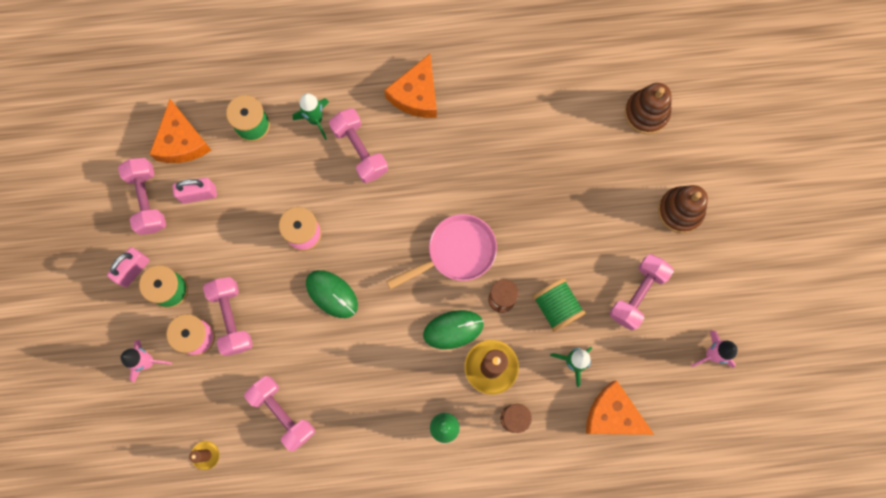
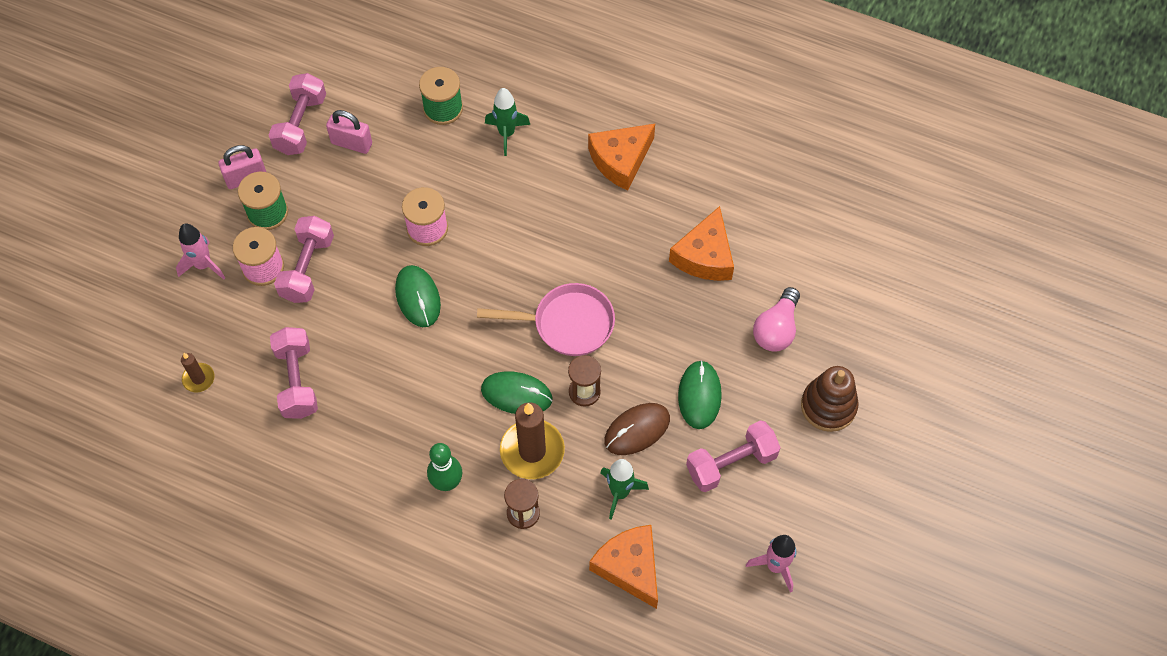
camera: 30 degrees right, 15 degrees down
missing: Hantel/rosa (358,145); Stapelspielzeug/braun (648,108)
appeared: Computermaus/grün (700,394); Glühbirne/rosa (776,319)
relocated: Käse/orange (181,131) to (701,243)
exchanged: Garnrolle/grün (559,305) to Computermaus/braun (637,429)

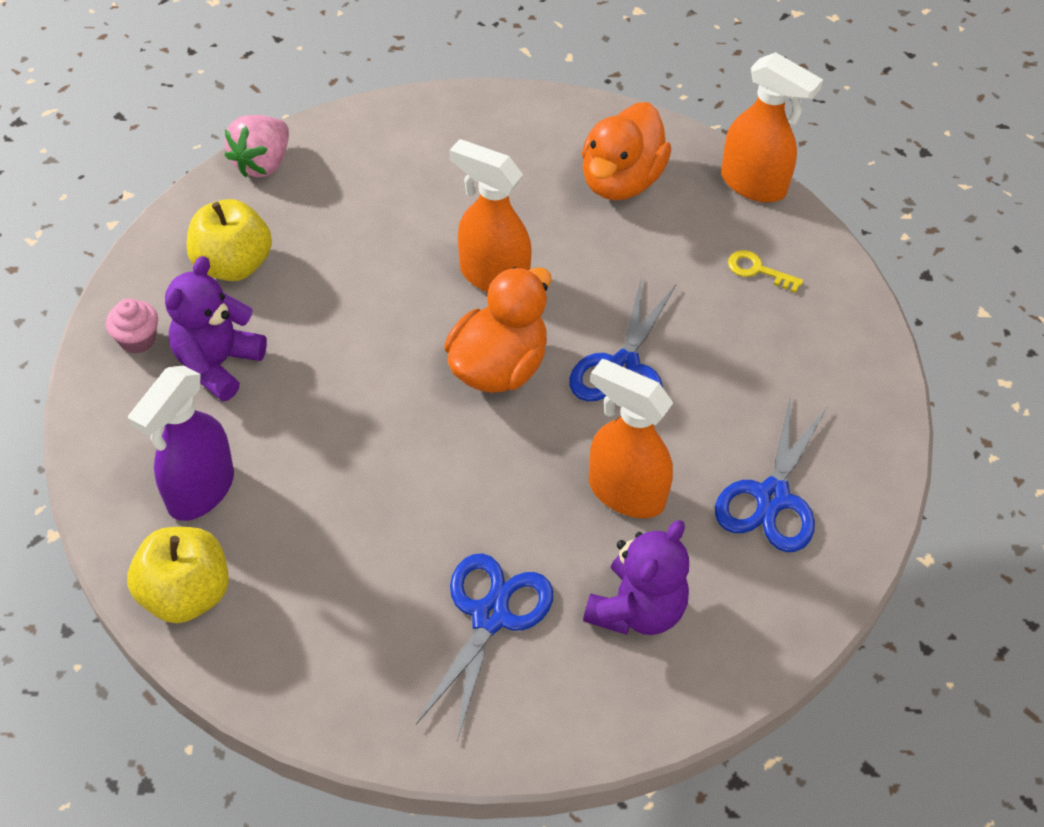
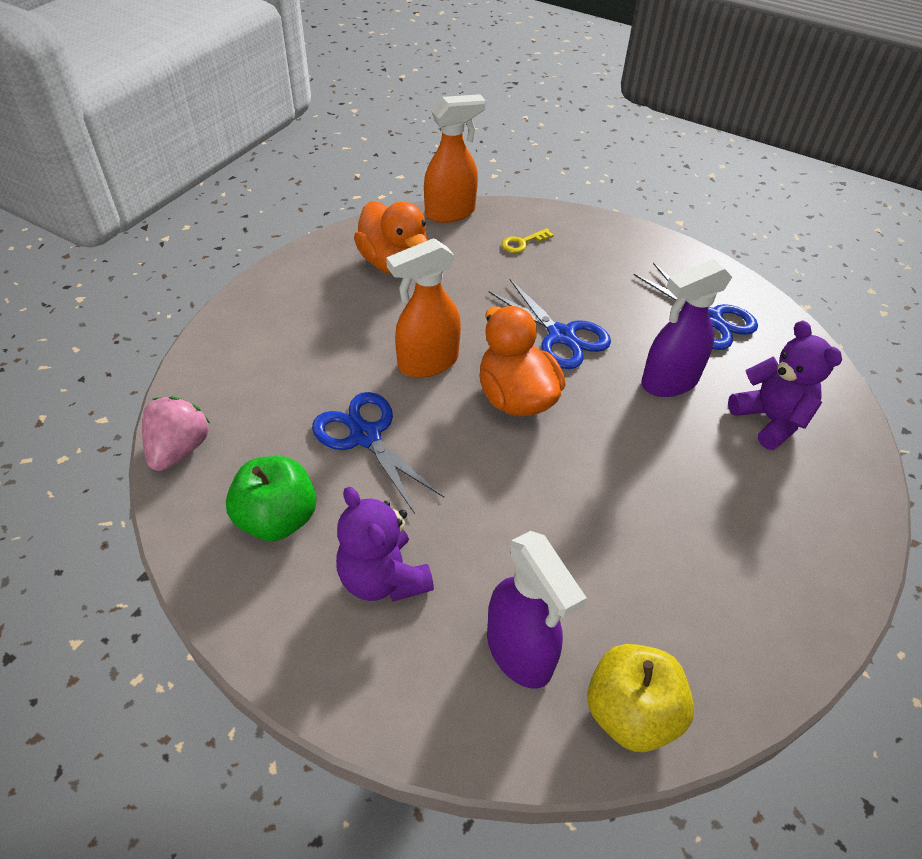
camera: 60 degrees left, 5 degrees down
missing: Muffin/rosa (132,326)
relocated: Schere/blau (484,647) to (378,453)
colour: Apfel/gelb (229,240) to Apfel/grün (271,498); Sprühflasche/orange (631,438) to Sprühflasche/lila (686,328)
spun: Erdbeere/rosa (257,146) = (176,433) 135 degrees counterclockwise

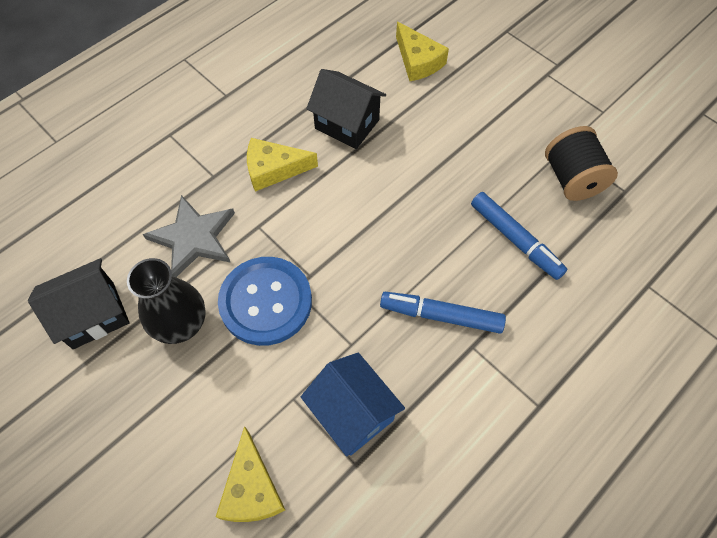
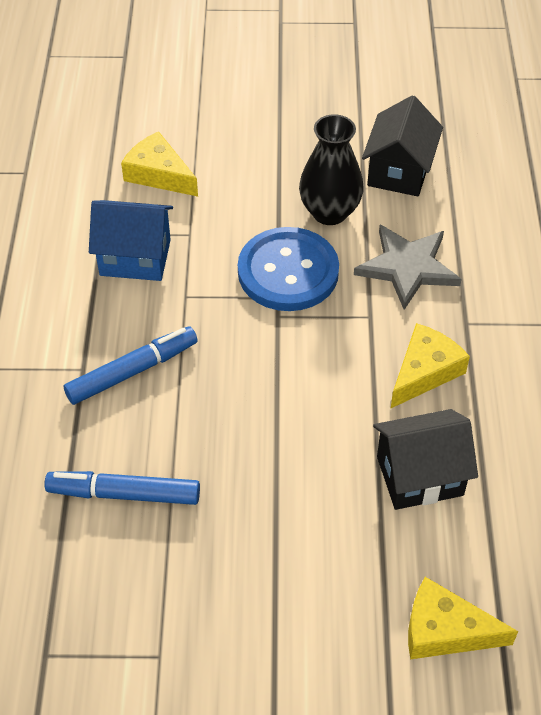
camera: 135 degrees right, 10 degrees down
missing: Garnrolle/schwarz (581,163)

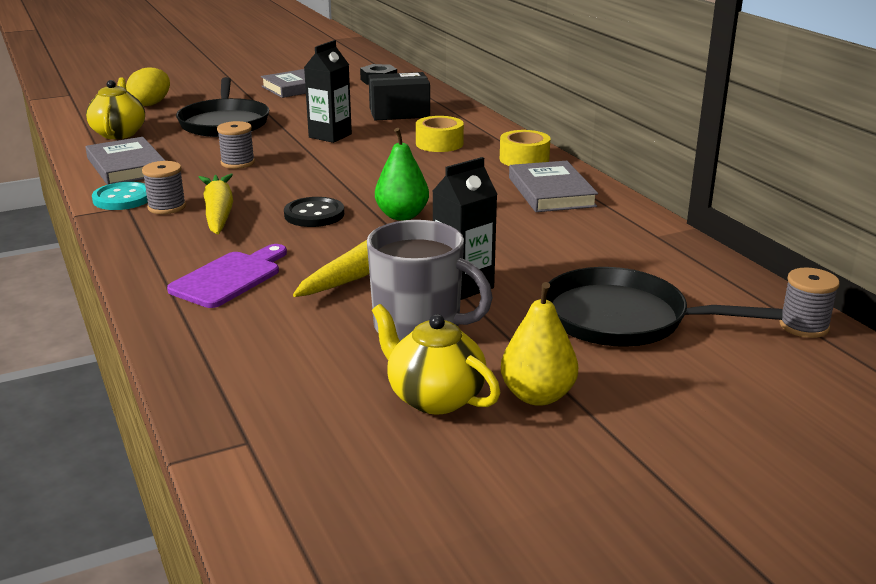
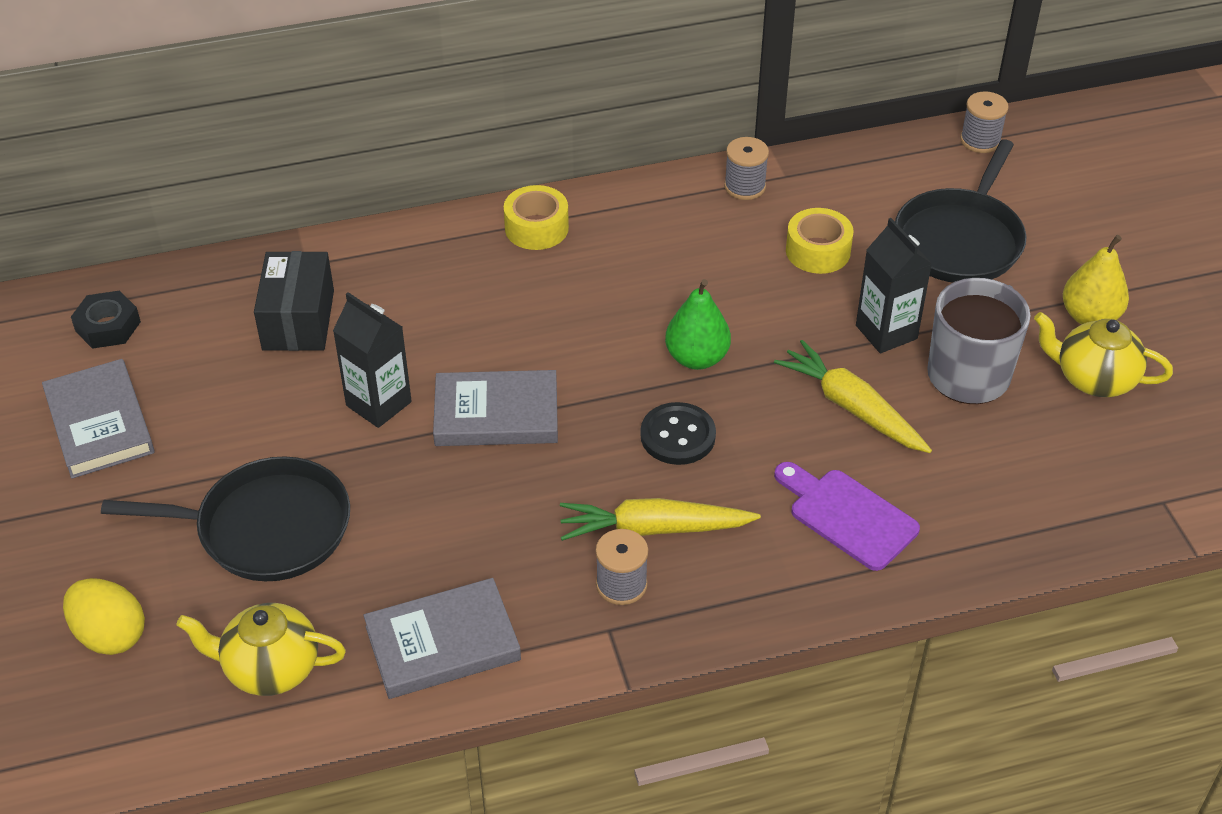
camera: 80 degrees left, 20 degrees up
missing: Knopf/türkis (120,196)
relocated: Garnrolle/grau (236,145) to (746,168); Klebeband/gelb (440,134) to (820,241); Buch/grau (553,186) to (495,408)
spun: Teekanne/gelb (436,359) = (1103,354) 60 degrees clockwise

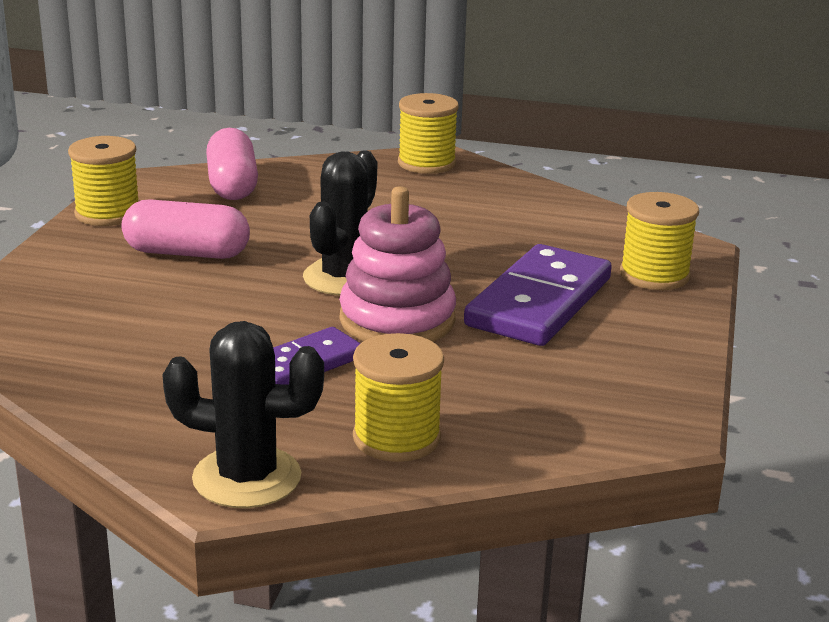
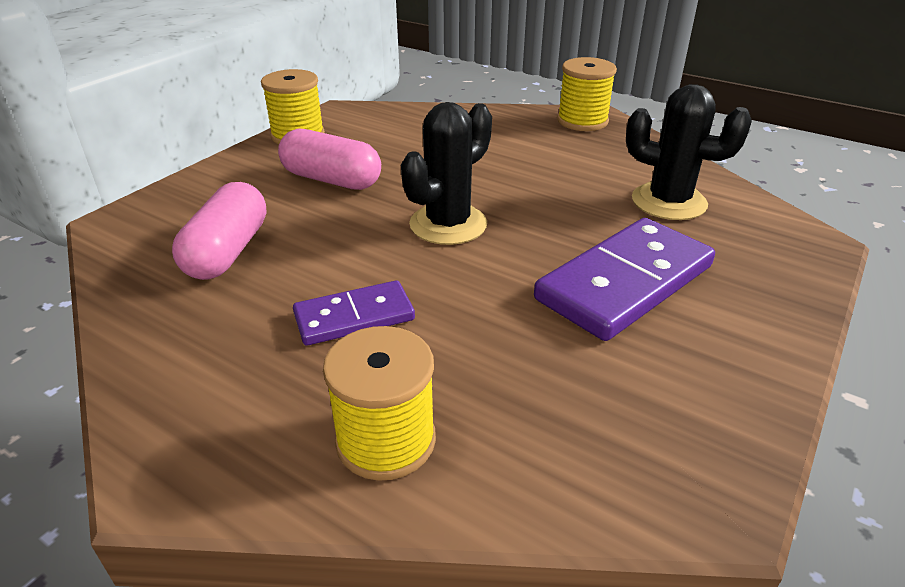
camera: 20 degrees right, 10 degrees up
missing: Stapelspielzeug/rosa (397,264); Garnrolle/gelb (659,241)
relocated: Kaktus/schwarz (243,414) to (689,152); Kapsel/rosa (232,164) to (219,231)

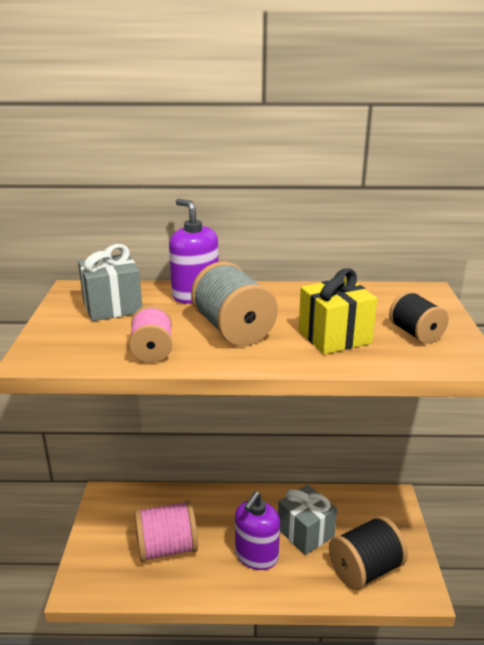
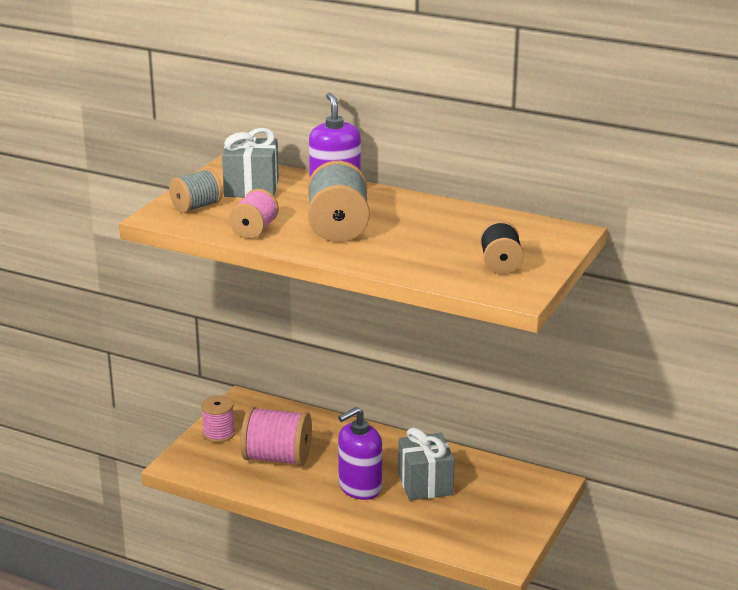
camera: 25 degrees right, 0 degrees up
missing: Geschenk/gelb (338,311); Garnrolle/schwarz (368,553)
appeared: Garnrolle/grau (195,190); Garnrolle/rosa (218,419)

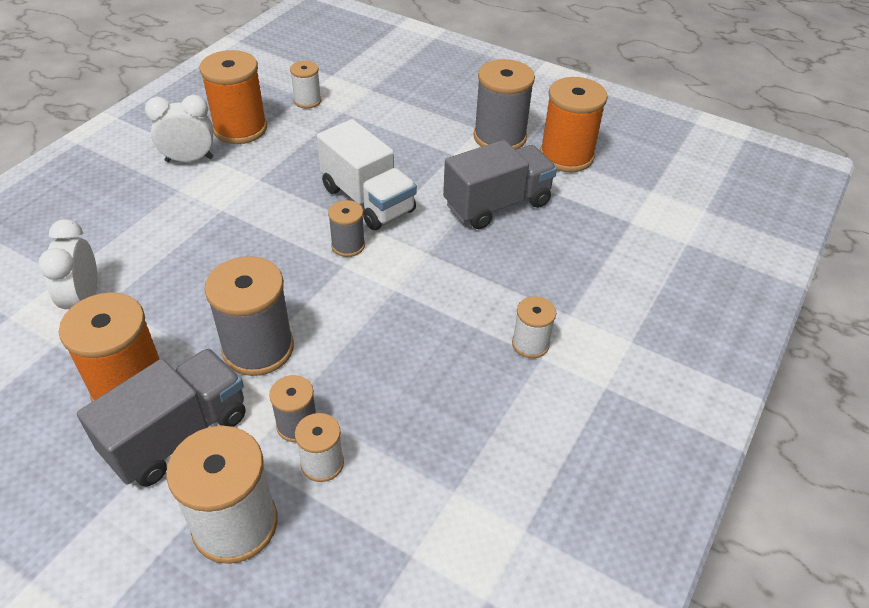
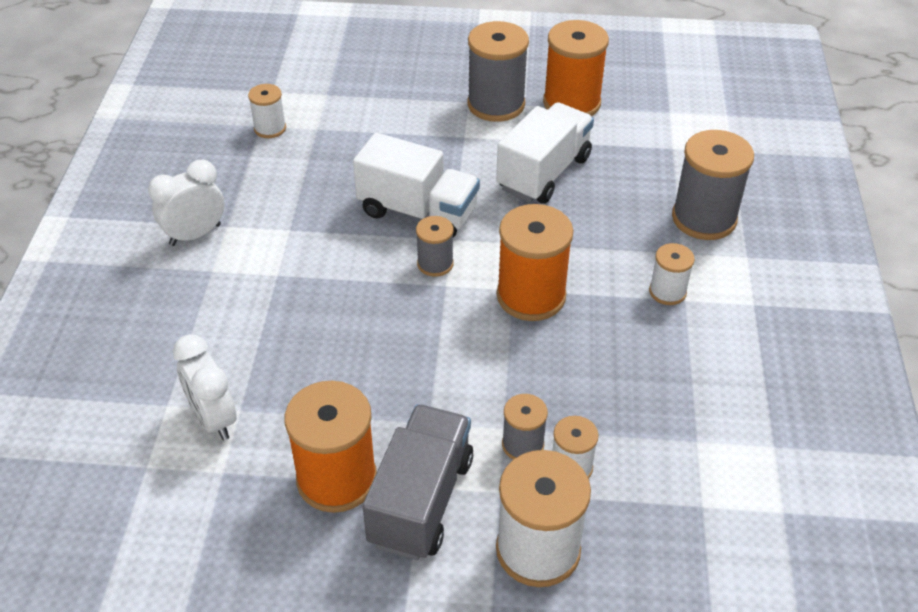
camera: 25 degrees left, 0 degrees up
relocated: Garnrolle/orange (233,97) to (535,262); Garnrolle/grau (249,316) to (713,185)
colour: Lastwagen/grau (500,184) to Lastwagen/weiß (545,153)

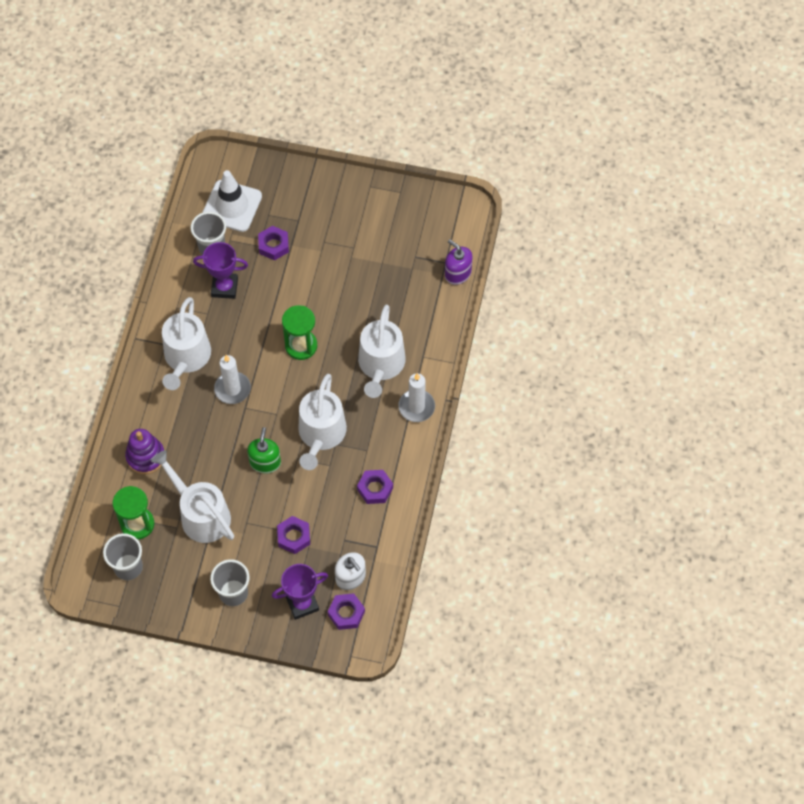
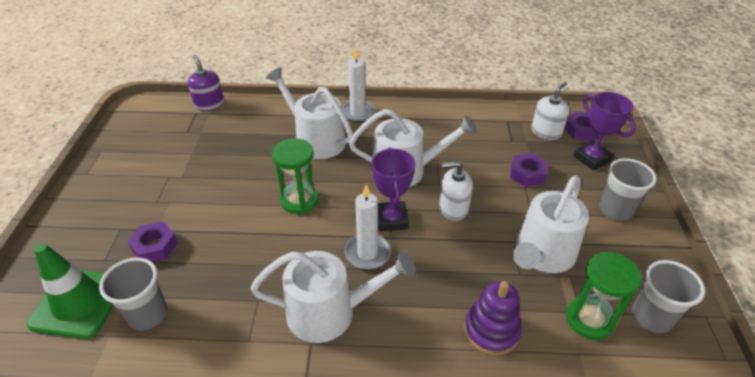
camera: 100 degrees left, 20 degrees down
missing: Sechskantmutter/lila (375,487)
relocated: Pokal/lila (220,270) to (393,189)
colour: Leitkegel/weiß (232,201) to Leitkegel/grün (70,291); Seifenspender/grün (264,450) to Seifenspender/weiß (456,191)
spun: Gießkanne/weiß (382,351) = (309,113) 135 degrees counterclockwise; Seifenspender/lila (459,262) = (206,83) 120 degrees clockwise

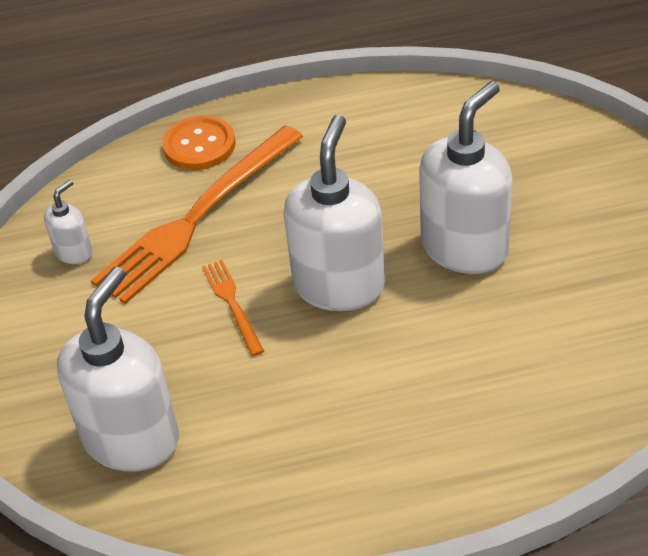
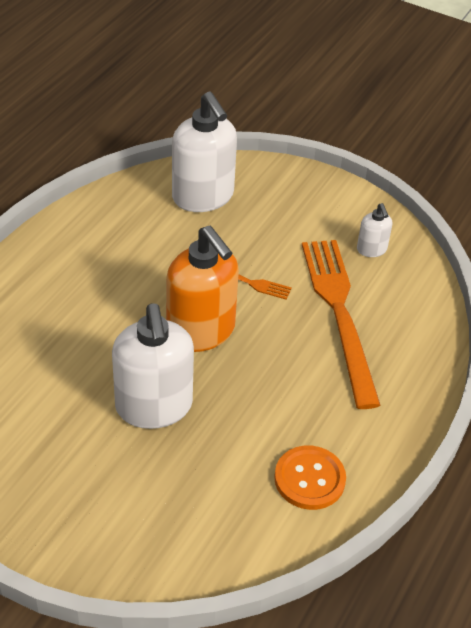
camera: 125 degrees right, 0 degrees up
relocated: Knopf/orange (199,142) to (310,477)
colour: Seifenspender/weiß (334,213) to Seifenspender/orange (202,289)

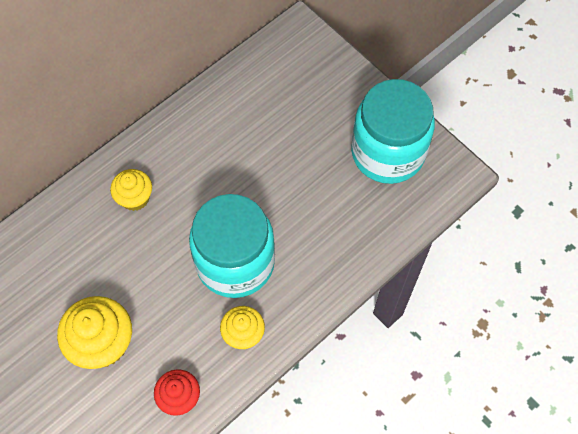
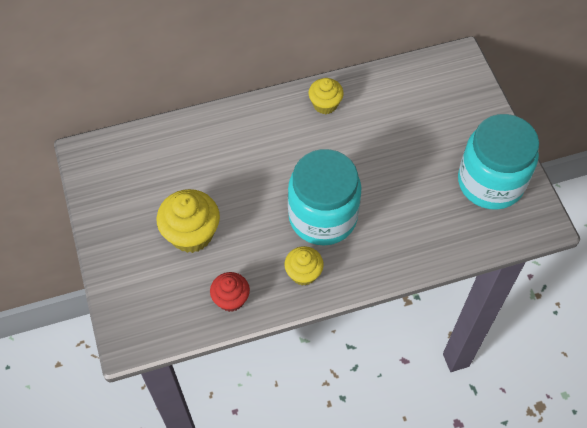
camera: 25 degrees right, 5 degrees down
relocated: Muffin/gelb (131,190) to (326,96)

